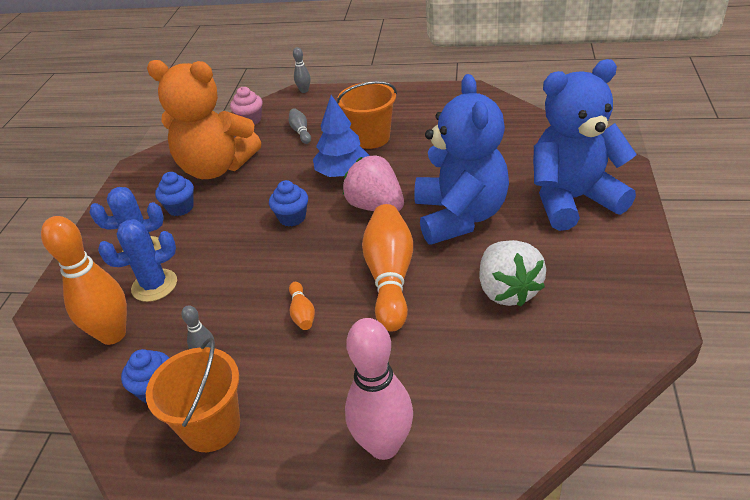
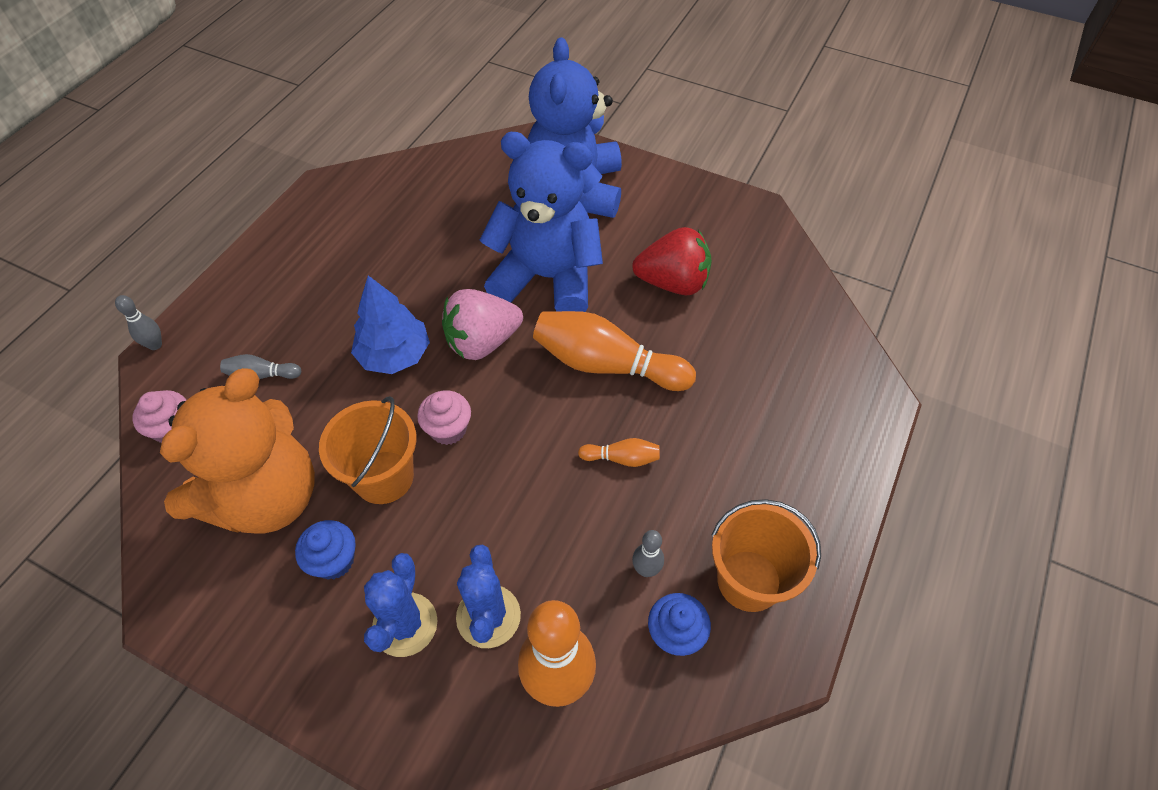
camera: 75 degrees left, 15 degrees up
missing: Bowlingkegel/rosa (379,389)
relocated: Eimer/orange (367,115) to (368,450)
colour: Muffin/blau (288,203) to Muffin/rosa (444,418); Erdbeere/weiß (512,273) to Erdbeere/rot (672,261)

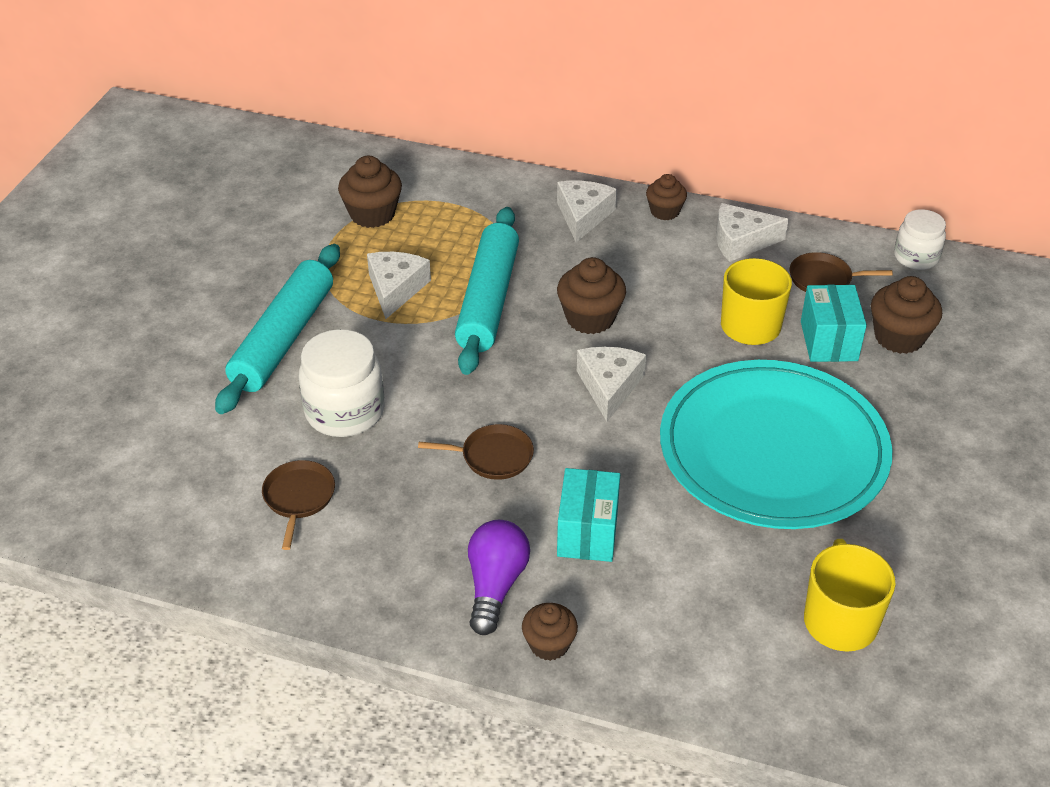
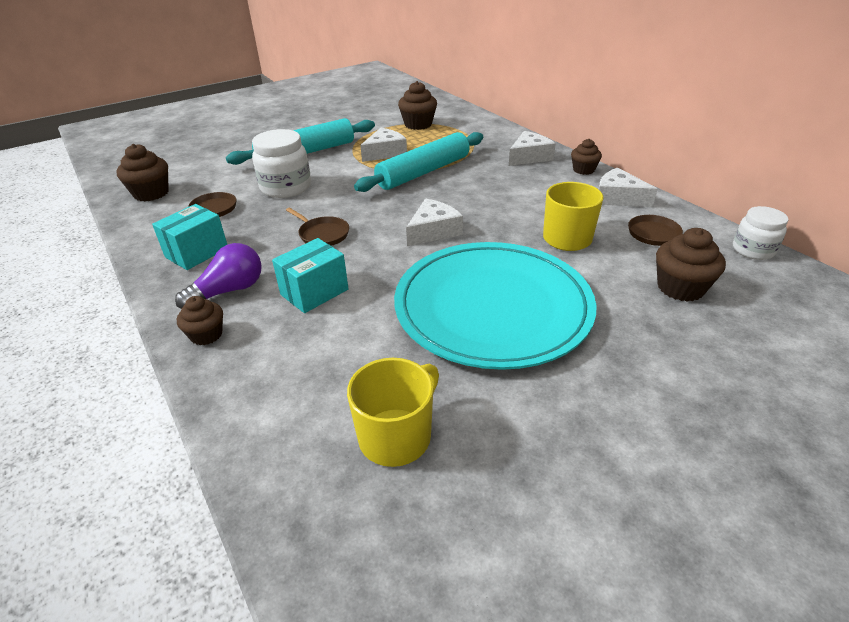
camera: 40 degrees right, 5 degrees down
relocated: Muffin/braun (591,295) to (142,173); Schachtel/türkis (834,323) to (189,237)

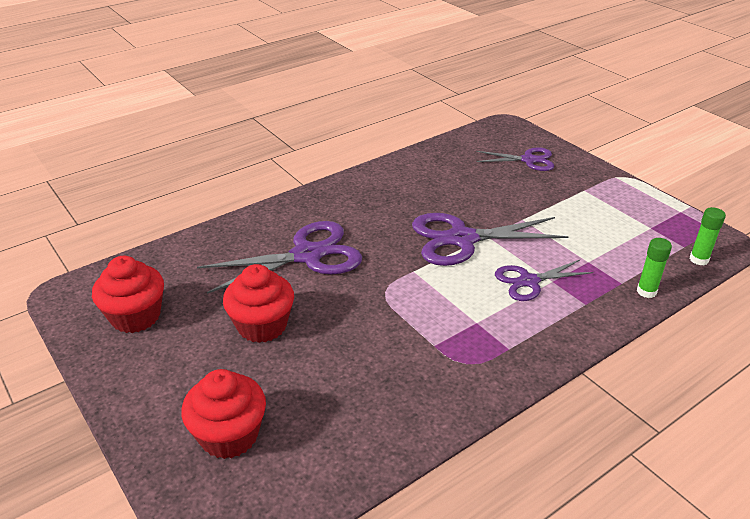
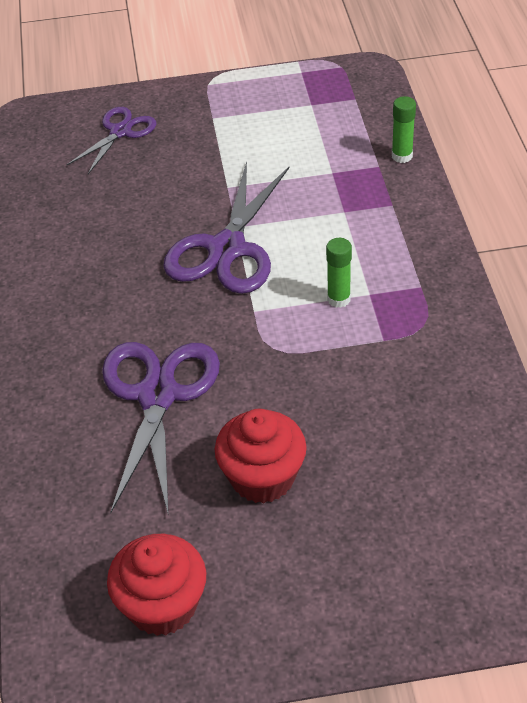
camera: 60 degrees left, 10 degrees up
missing: Muffin/rot (223,414); Schere/lila (544,280)
relocated: Klebestift/grün (707,236) to (339,273)

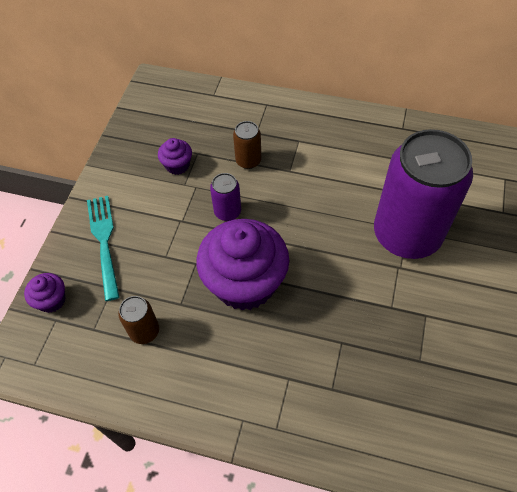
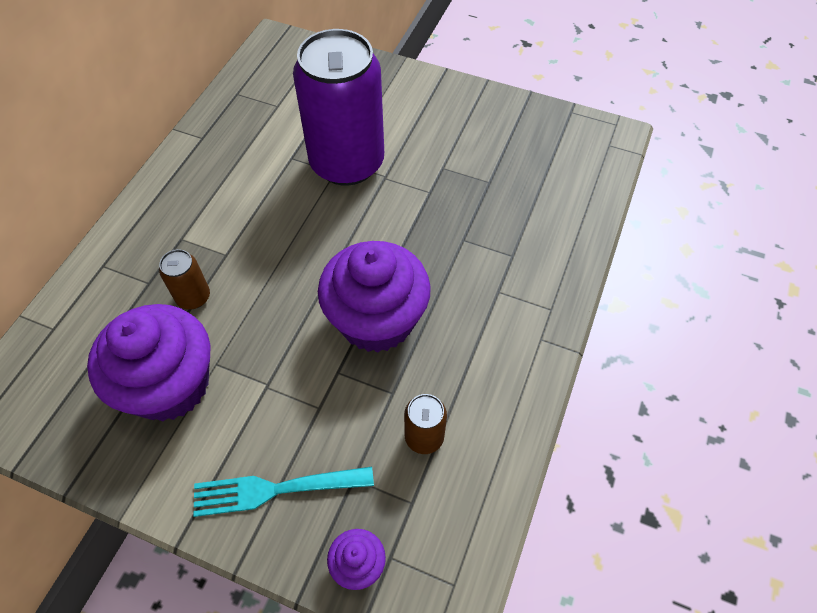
camera: 85 degrees left, 0 degrees up
missing: Dose/lila (225,197)
size: Muffin/lila (175,156) = (149,362) x2.26

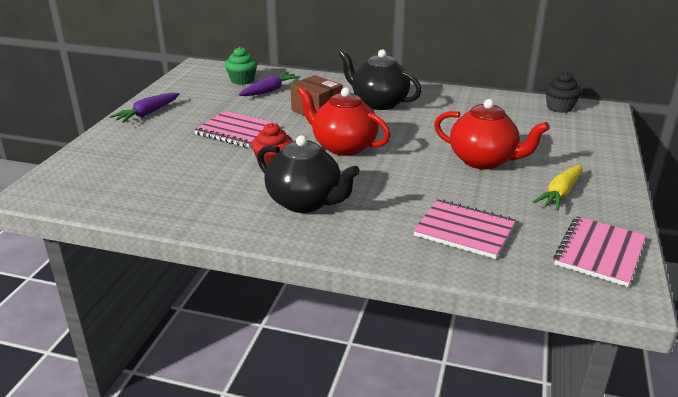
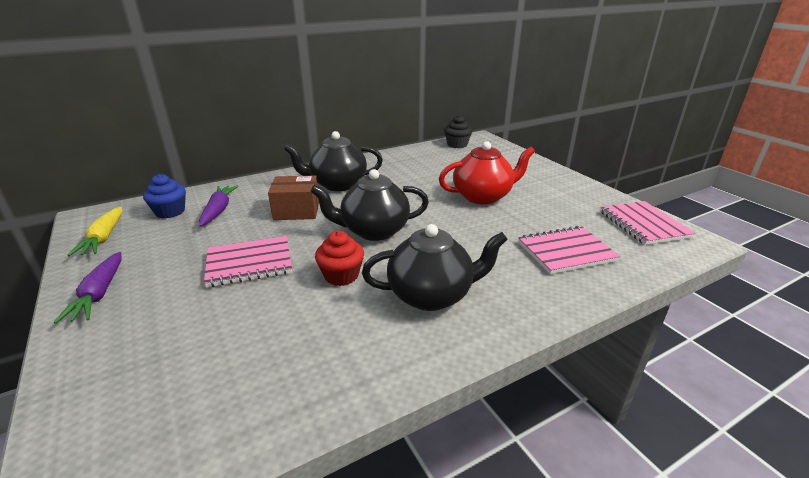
camera: 45 degrees left, 0 degrees up
relocated: Karotte/gelb (557,188) to (94,231)
colour: Muffin/grün (241,66) to Muffin/blau (164,196); Teekanne/rot (344,121) to Teekanne/schwarz (369,205)

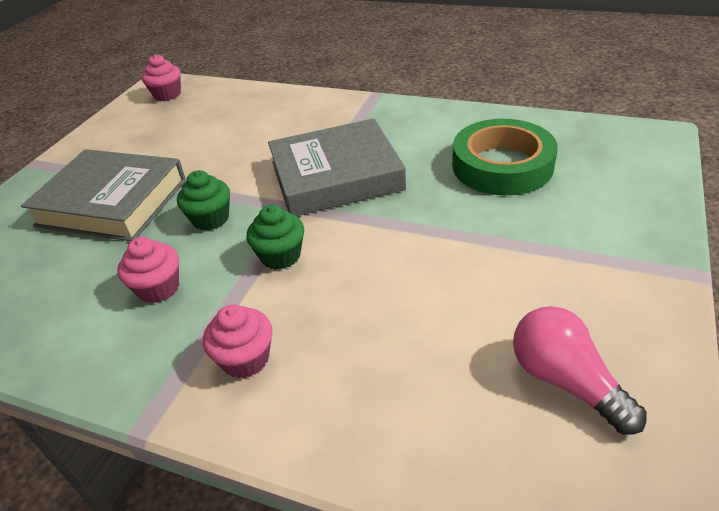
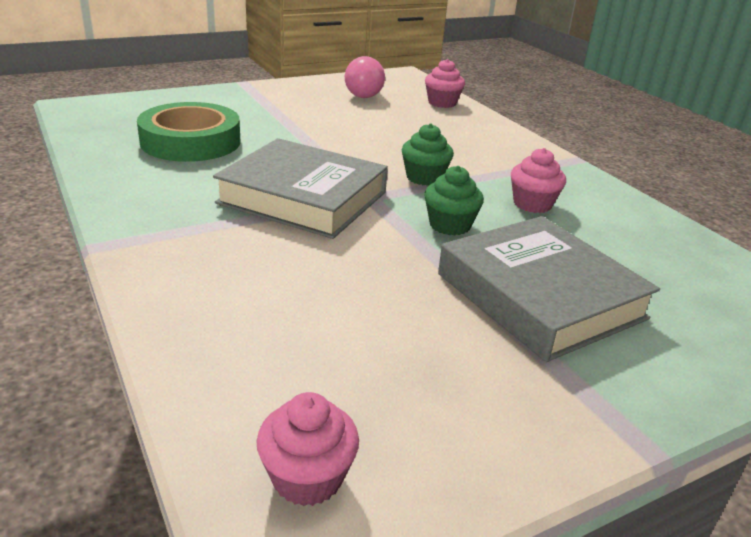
camera: 145 degrees left, 10 degrees down
relocated: Muffin/rosa (237,341) to (445,83)

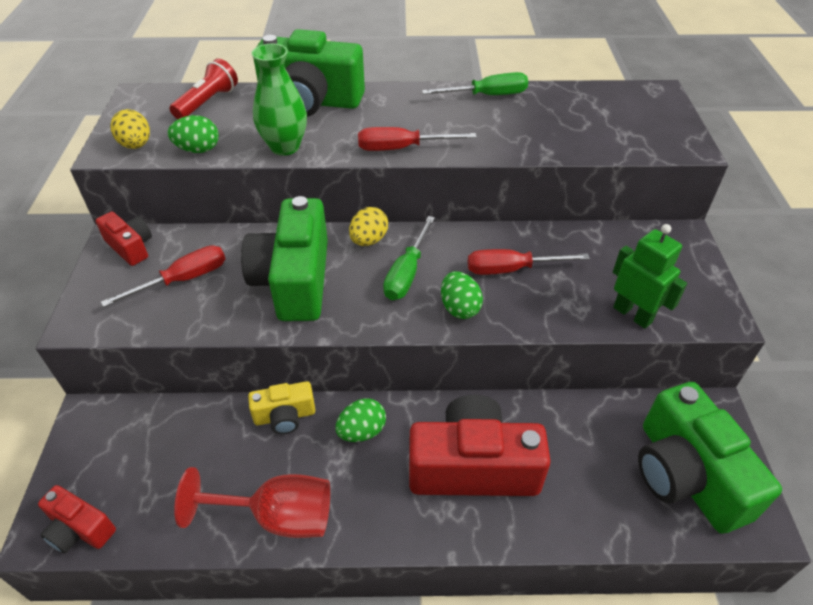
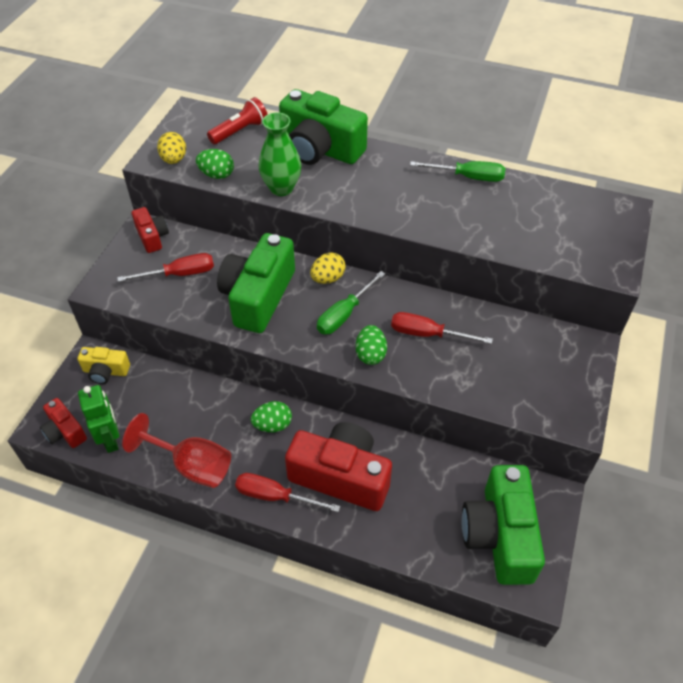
camera: 20 degrees right, 5 degrees up
relocated: Kamera/gelb (281,407) to (104,365); Schraubenzieher/rot (417,139) to (287,492); Roboter/grün (650,276) to (98,419)

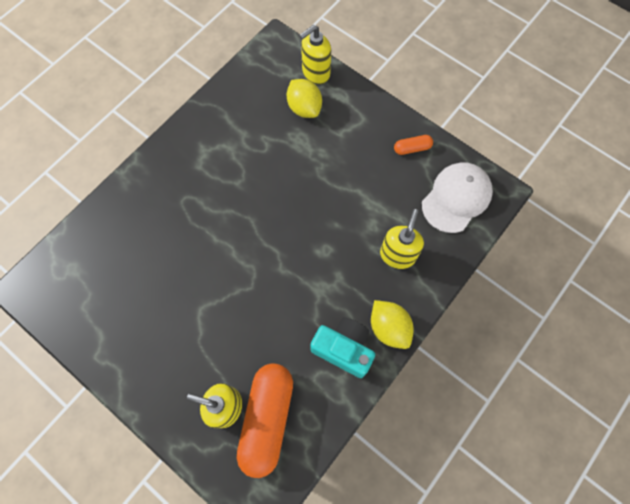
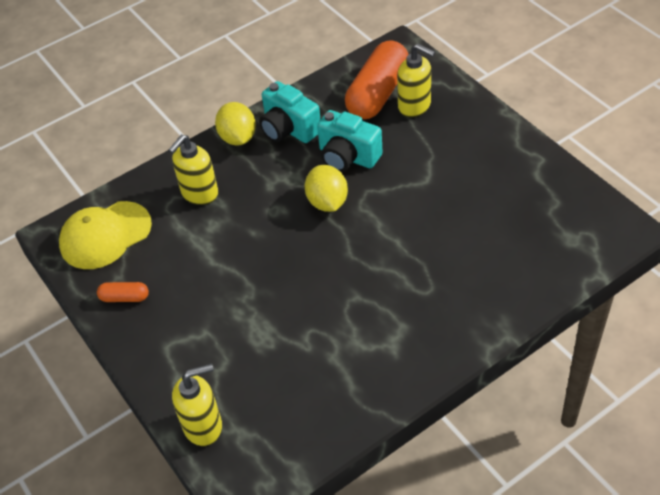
camera: 160 degrees left, 20 degrees down
appeared: Kamera/türkis (350,141)
relocated: Zitrone/gelb (304,98) to (326,188)
colour: Kappe/weiß (457,197) to Kappe/gelb (105,235)

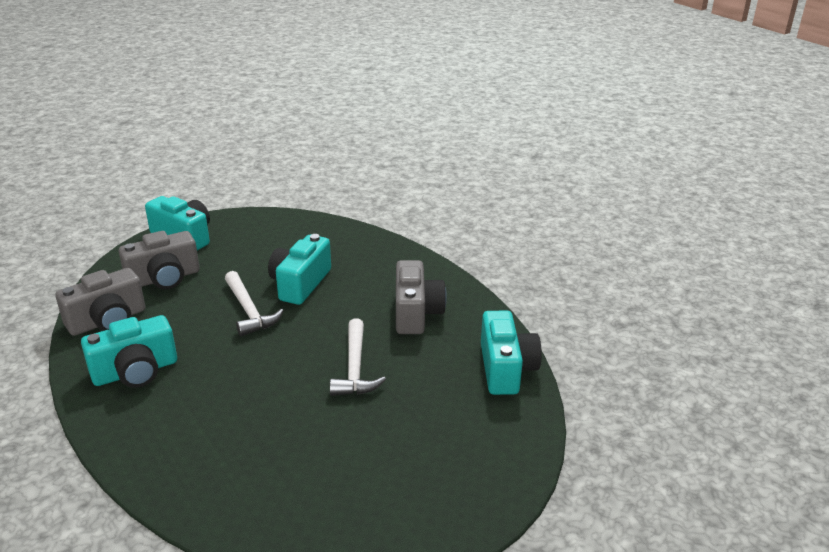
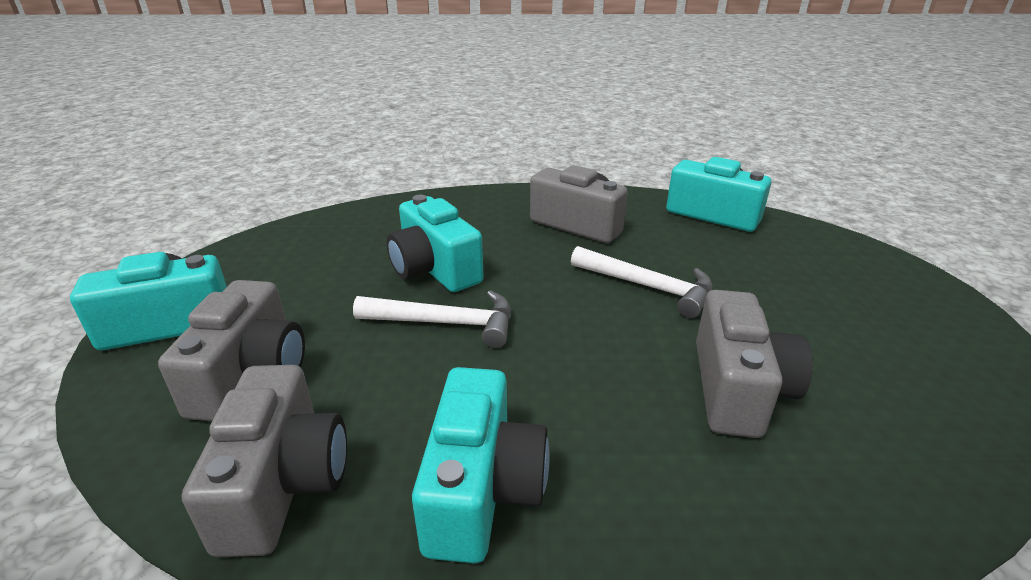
camera: 55 degrees left, 0 degrees up
appeared: Kamera/grau (754,364)

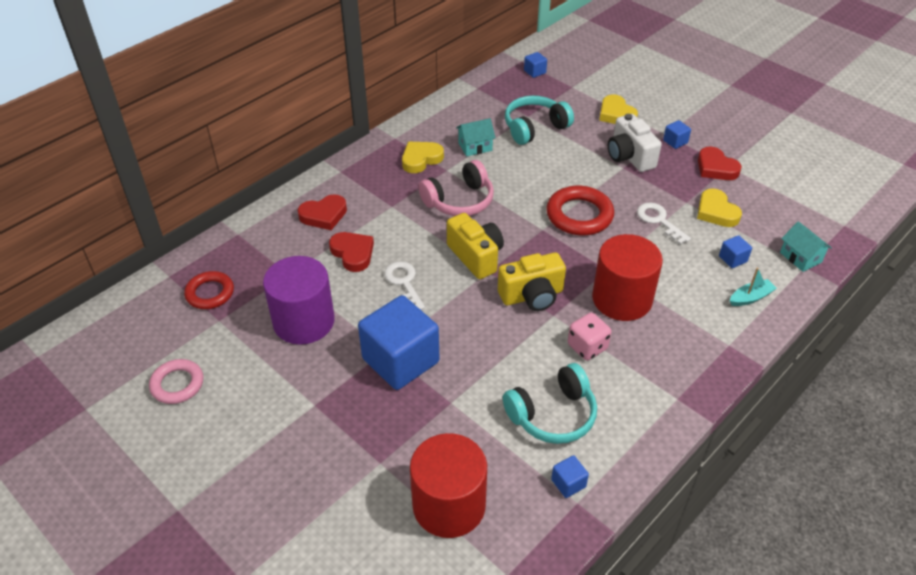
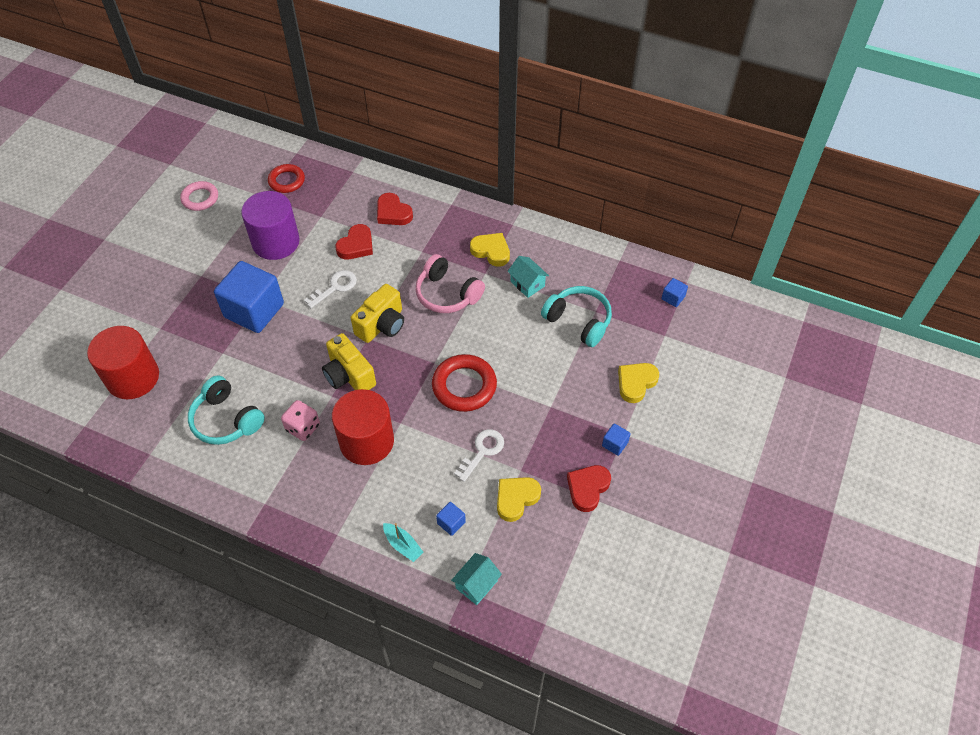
camera: 70 degrees right, 10 degrees up
missing: Kubus/blau (570,476); Kamera/weiß (635,143)

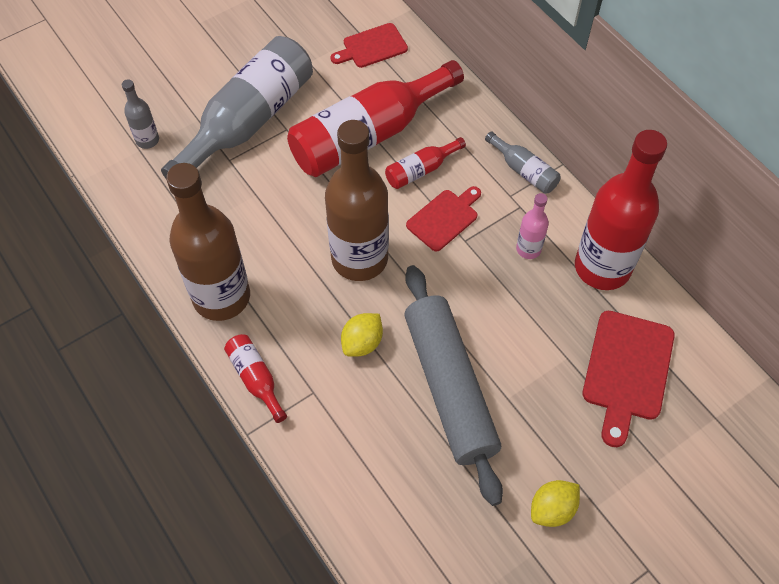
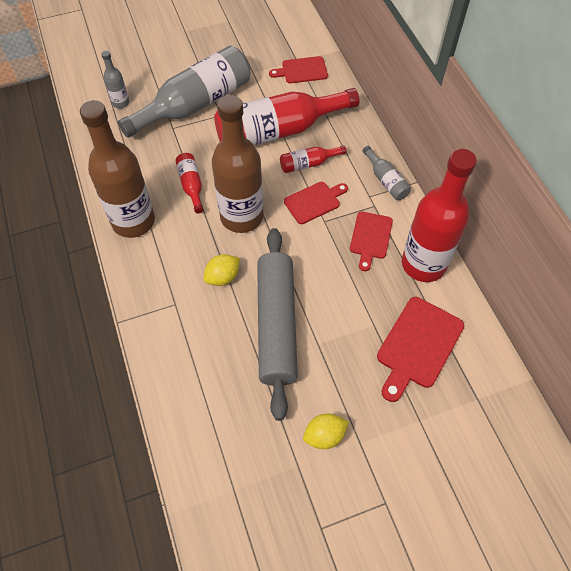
camera: 15 degrees right, 0 degrees up
relocated: Flasche/rot (255,378) to (189,183)
exchanged: Flasche/rosa (532,226) to Schneidebrett/rot (371,241)

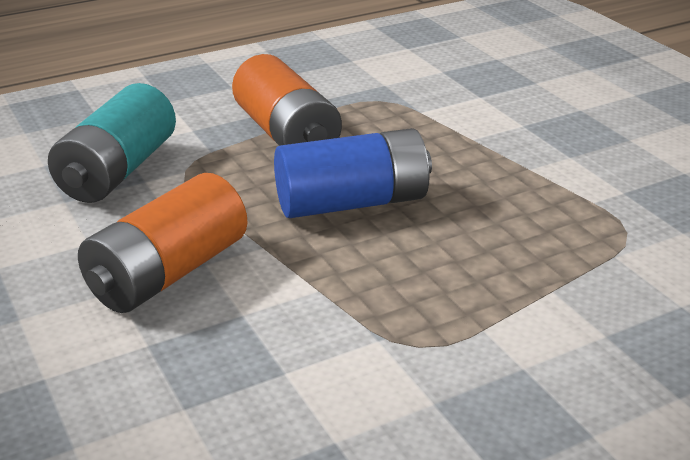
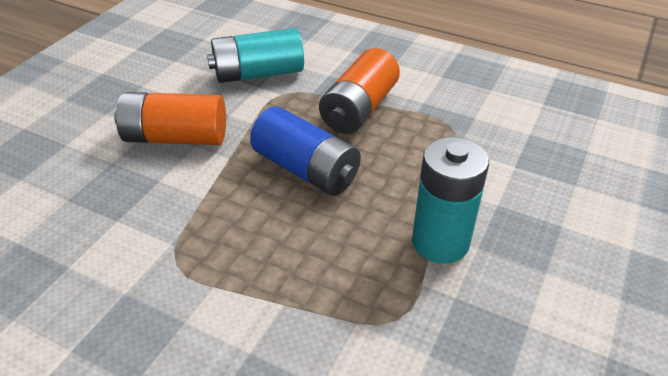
camera: 55 degrees right, 10 degrees up
appeared: Batterie/türkis (450,200)

